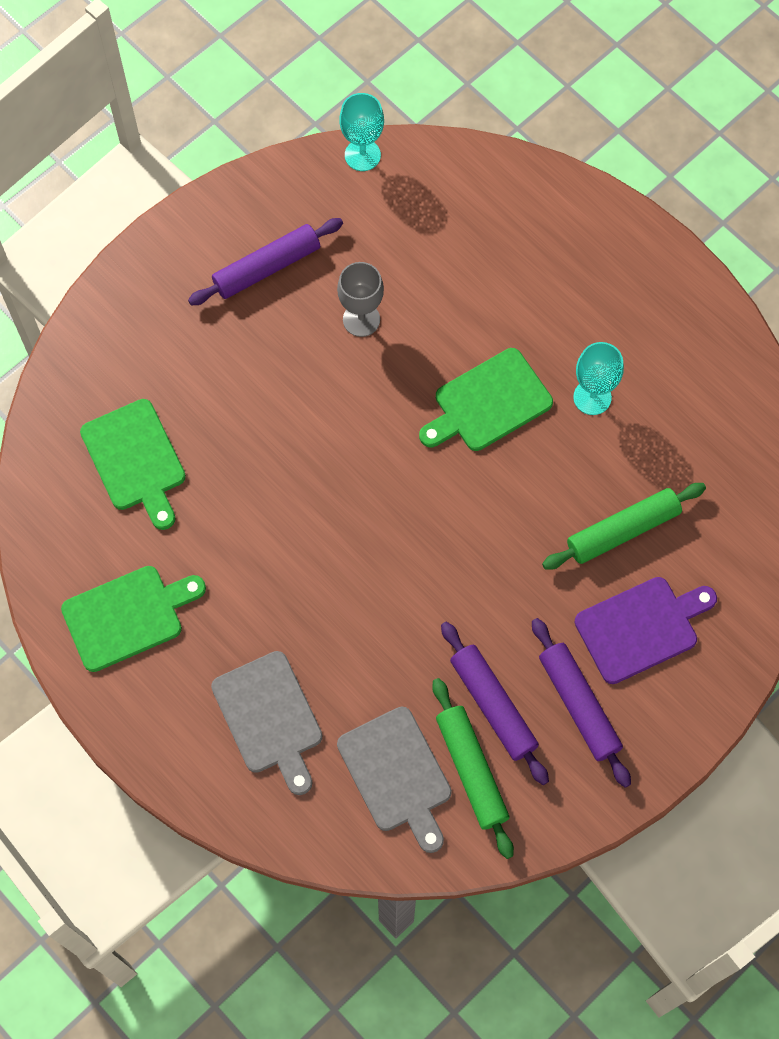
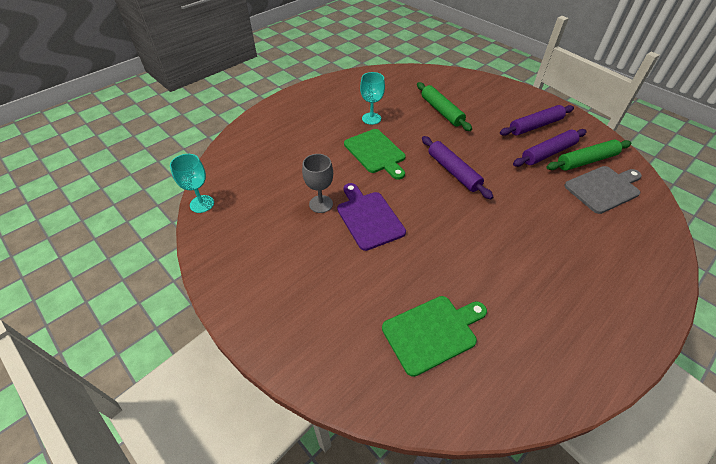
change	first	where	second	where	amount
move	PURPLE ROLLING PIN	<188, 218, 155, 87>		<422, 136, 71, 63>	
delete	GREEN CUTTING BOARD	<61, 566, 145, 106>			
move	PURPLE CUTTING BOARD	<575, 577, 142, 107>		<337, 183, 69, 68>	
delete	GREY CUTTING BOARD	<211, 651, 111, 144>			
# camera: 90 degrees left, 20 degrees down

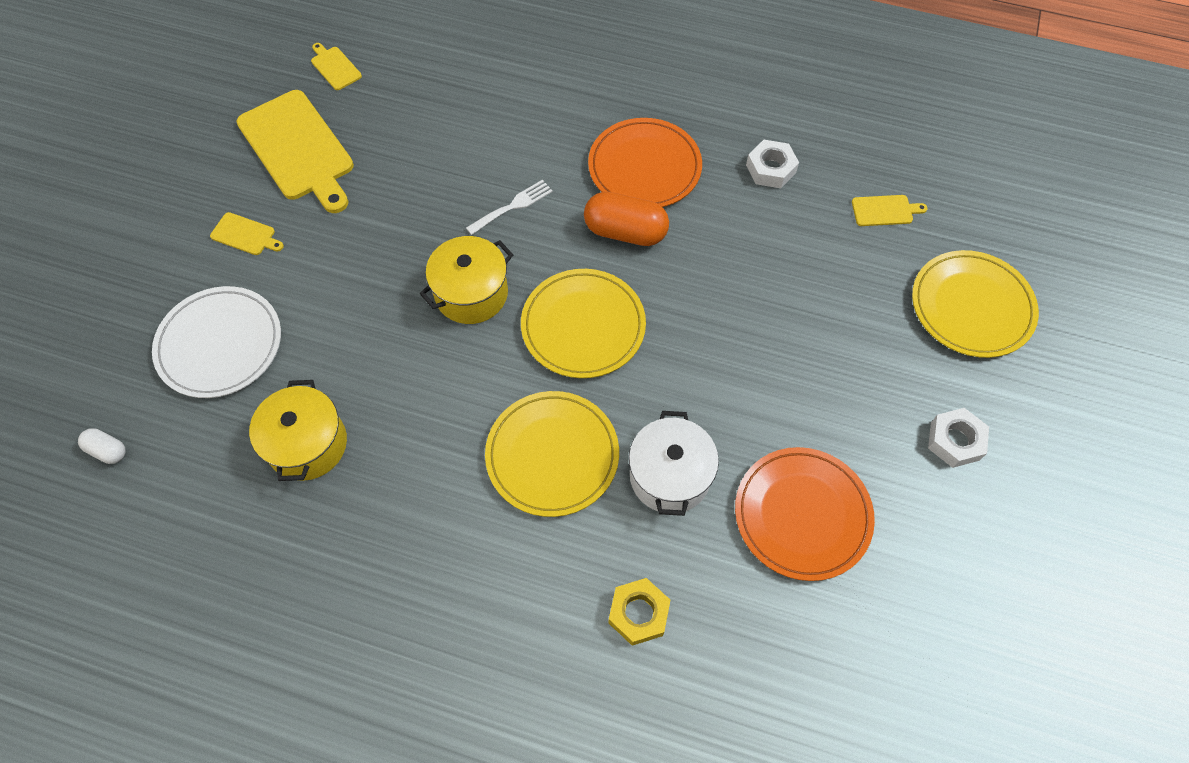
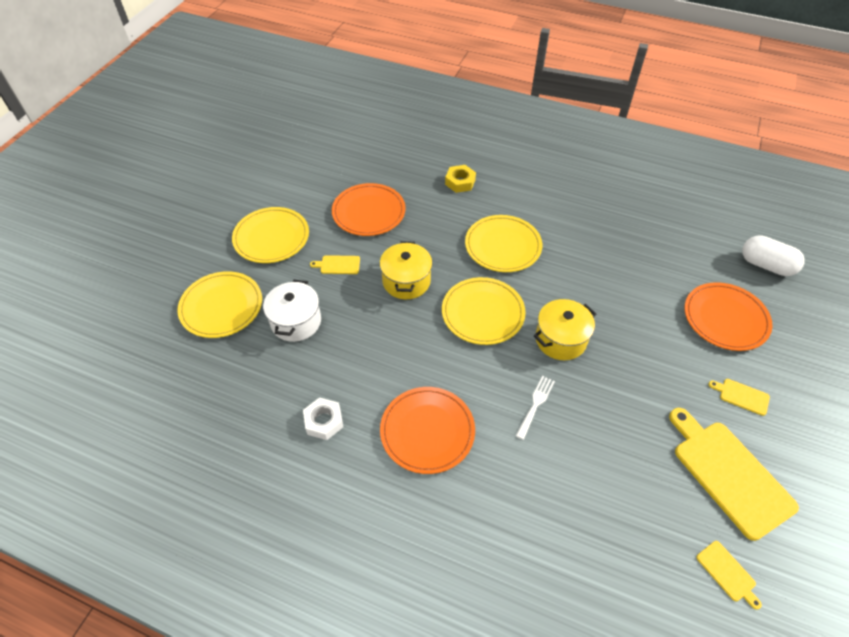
change	first	where	second	where	amount
rotate	WHITE FORK	<466, 180, 87, 55>		<516, 376, 39, 64>	150 degrees clockwise
delete	ORANGE CAPSULE	<584, 192, 85, 54>			
move	YELLOW CUTTING BOARD	<852, 195, 75, 31>		<310, 255, 50, 19>	
recolor	WHITE PLATE	<152, 286, 129, 112>	ORANGE PLATE	<684, 282, 89, 69>	
move	YELLOW POT	<249, 380, 98, 101>		<380, 241, 52, 58>	
replace	WHITE NUT	<928, 408, 61, 60>	YELLOW PLATE	<232, 207, 77, 56>	
move	WHITE POT	<629, 411, 90, 105>		<263, 280, 58, 62>	
resize	WHITE CAPSULE	<78, 428, 48, 36>		<742, 235, 63, 41>	x1.95
# camera: 175 degrees left, 10 degrees down

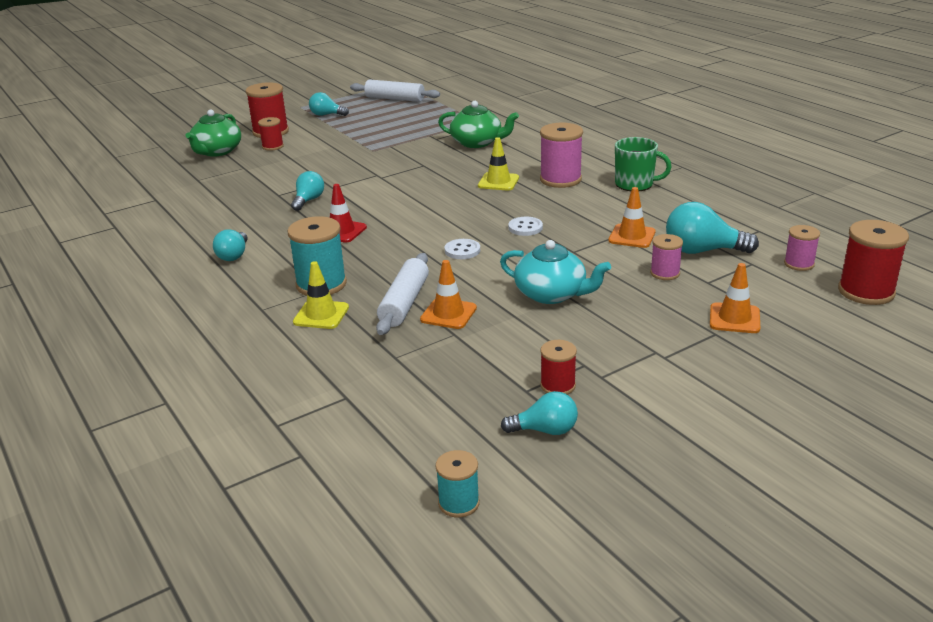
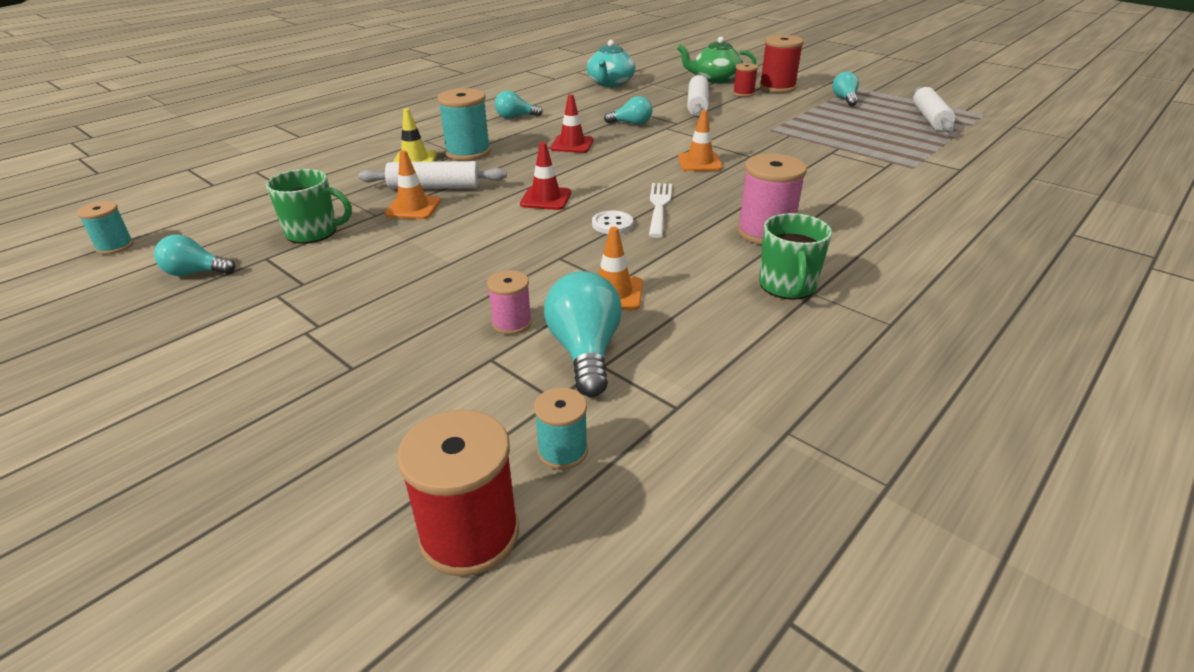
change	first	where	second	where	amount
delete	GREEN TEAPOT	<438, 101, 81, 47>			
delete	YELLOW TRAFFIC CONE	<478, 137, 41, 54>			
recolor	PINK SPOOL	<784, 225, 36, 46>	TURQUOISE SPOOL	<534, 387, 54, 83>	
replace	WHITE BUTTON	<445, 239, 35, 20>	RED TRAFFIC CONE	<520, 142, 51, 68>	
move	TURQUOISE TEAPOT	<500, 240, 111, 64>		<587, 40, 48, 47>	
move	ORANGE TRAFFIC CONE	<710, 263, 50, 70>		<678, 110, 44, 61>	
delete	RED SPOOL	<540, 340, 37, 55>			
rotate	TURQUOISE LIGHT BULB	<501, 391, 77, 44>		<154, 235, 81, 41>	105 degrees clockwise
insert			WHITE ROLLING PIN	<687, 75, 22, 42>	
insert			GREEN MUG	<266, 169, 86, 75>	
insert			WHITE FORK	<649, 183, 23, 55>	
# camera: 75 degrees right, 5 degrees up

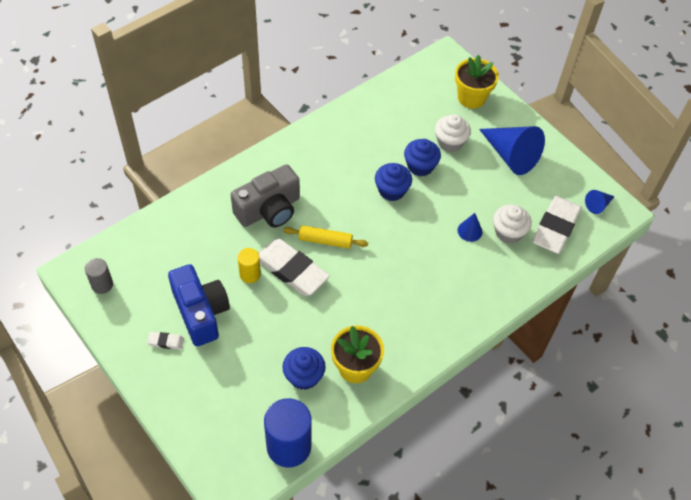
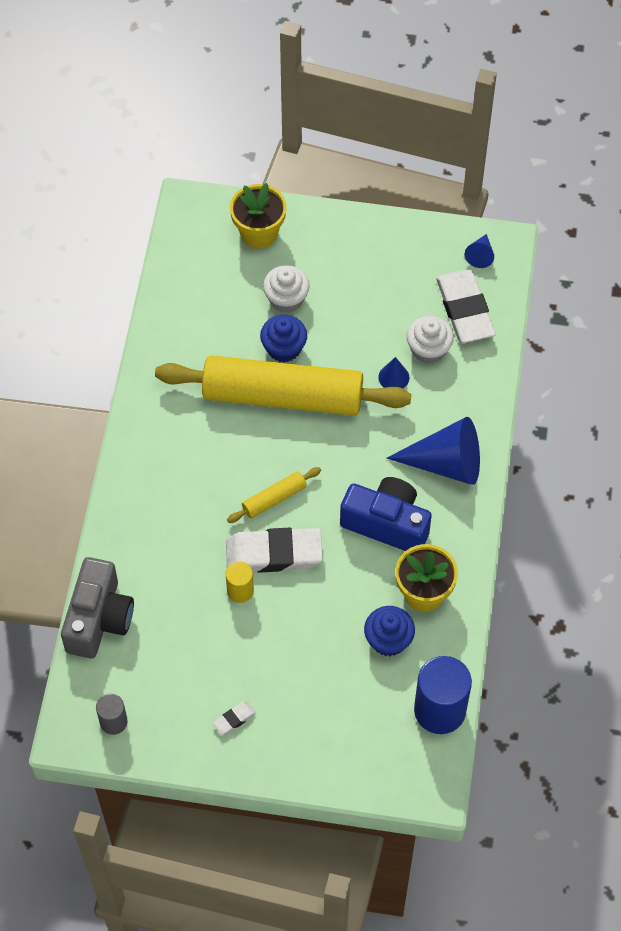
change	first	where	second	where	amount
move	BLUE CONE	<479, 126, 66, 49>		<387, 417, 93, 68>	
replace	BLUE CUPCAKE	<375, 163, 37, 38>	YELLOW ROLLING PIN	<155, 355, 256, 61>	
move	GREY CAMERA	<231, 164, 69, 63>		<61, 557, 73, 101>	
move	BLUE CAMERA	<168, 264, 62, 82>		<340, 477, 92, 74>	
# camera: 40 degrees left, 5 degrees up

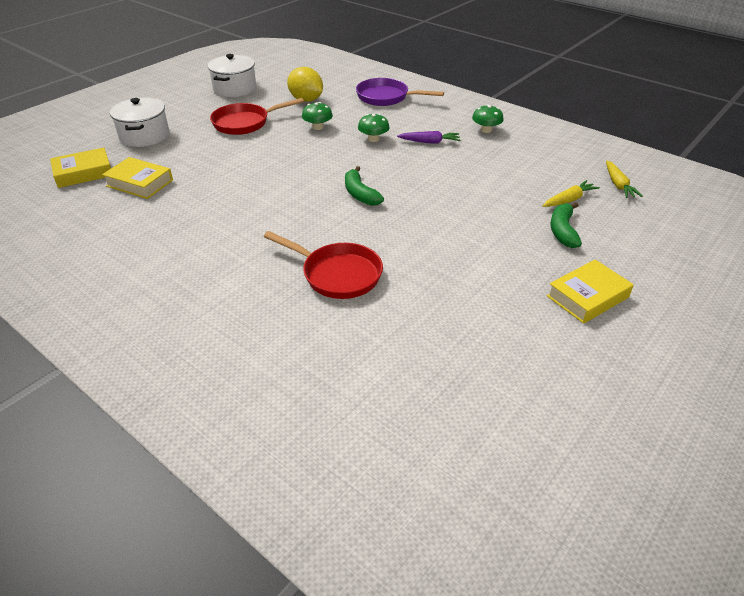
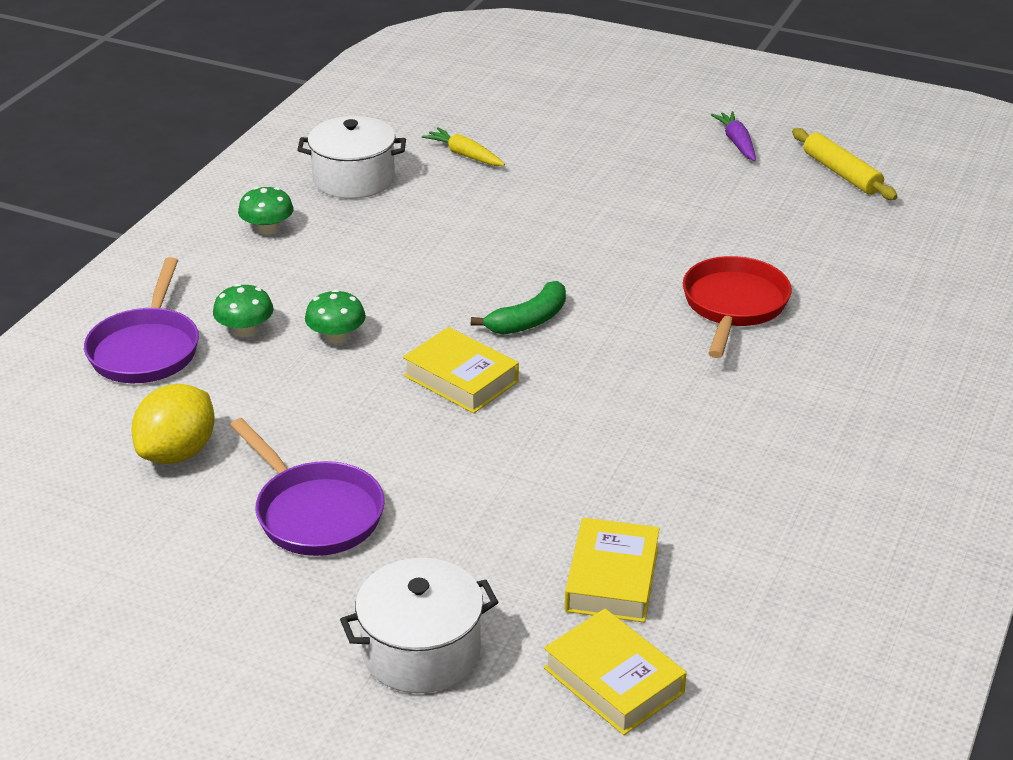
change	first	where	second	where	amount
move	WHITE POT	<208, 54, 48, 43>		<297, 116, 109, 83>	
recolor	RED PAN	<210, 98, 94, 37>	PURPLE PAN	<230, 418, 154, 138>	
move	GREEN MUSHROOM	<302, 102, 31, 28>		<213, 284, 61, 53>	
move	PURPLE CARROT	<397, 131, 63, 12>		<711, 111, 45, 50>	
delete	YELLOW CARROT	<606, 161, 37, 37>			
delete	GREEN BANANA	<550, 202, 32, 46>			
move	YELLOW BOOK	<547, 260, 87, 64>		<403, 327, 116, 87>	
insert			YELLOW ROLLING PIN	<792, 128, 106, 72>	
# camera: 105 degrees left, 5 degrees down

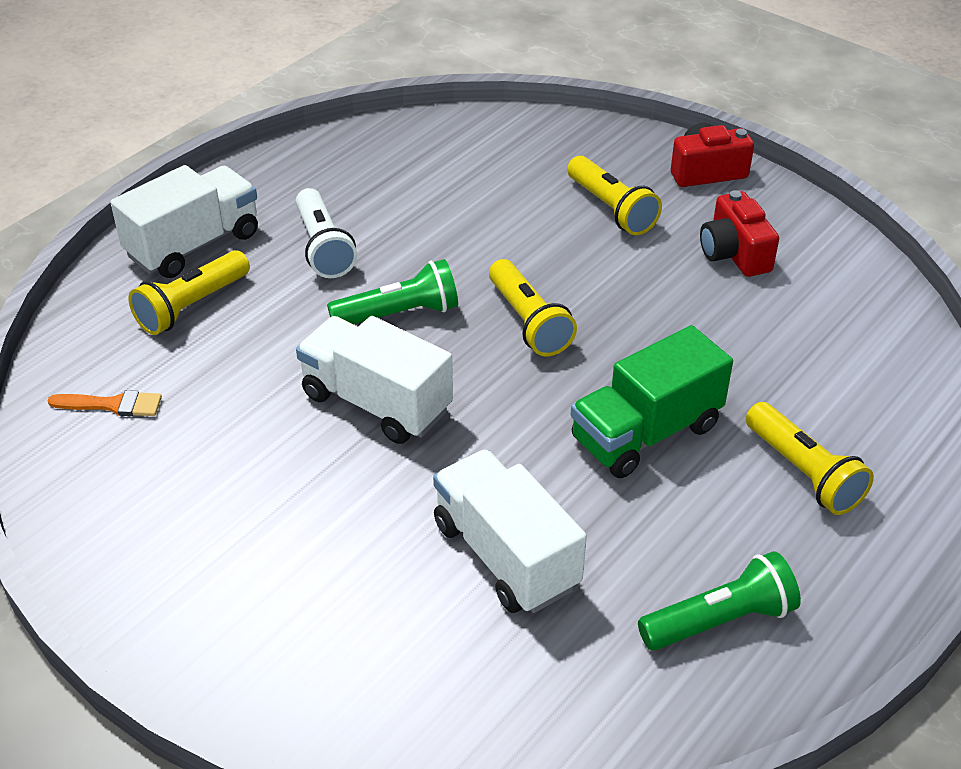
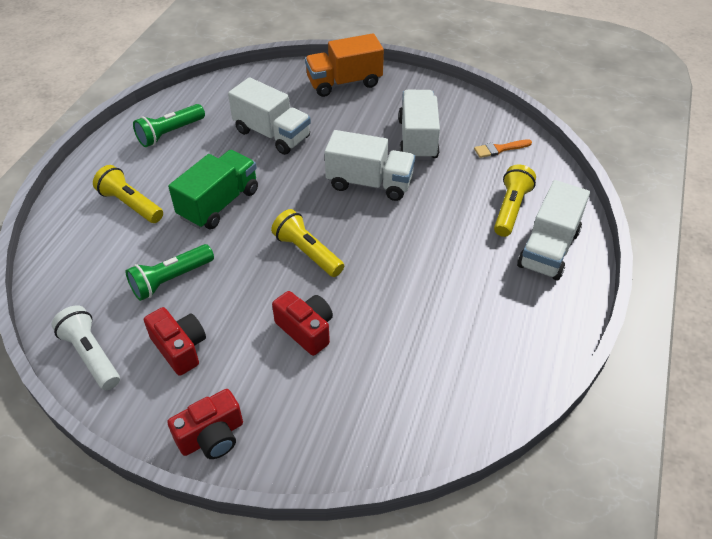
change	first	where	second	where	amount
delete	YELLOW FLASHLIGHT	<567, 156, 95, 79>			
move	WHITE FLASHLIGHT	<296, 188, 61, 90>		<52, 305, 68, 85>	
move	GREEN FLASHLIGHT	<327, 259, 131, 66>		<126, 244, 88, 57>	
insert			ORANGE TRUCK	<305, 33, 79, 64>	
insert			WHITE TRUCK	<398, 90, 42, 70>	
insert			RED CAMERA	<272, 291, 61, 65>	
# camera: 160 degrees right, 5 degrees up

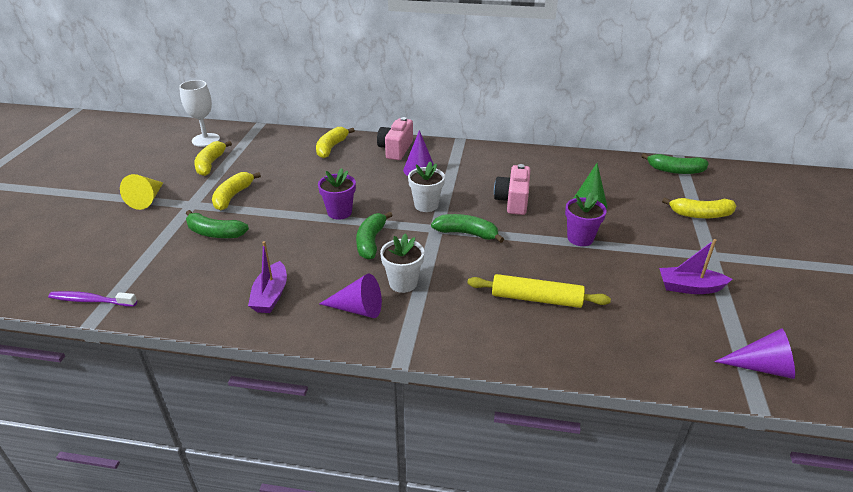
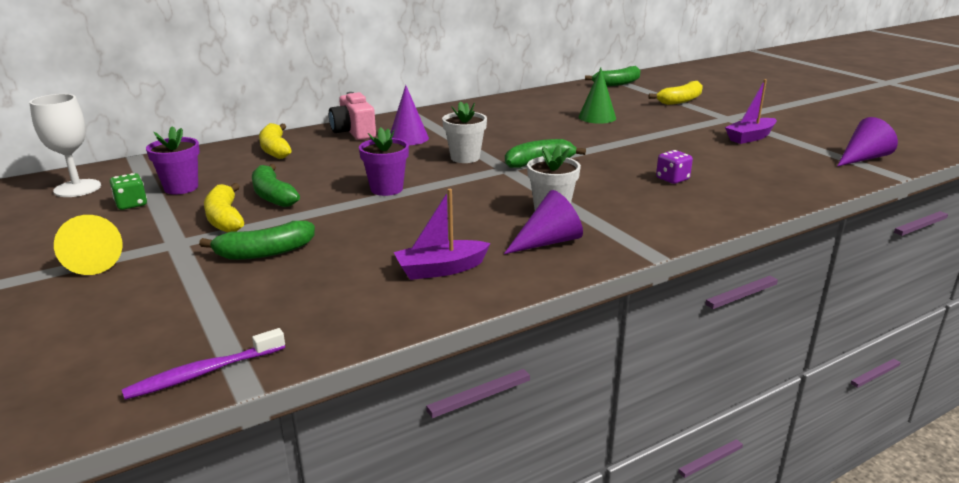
change	first	where	second	where	amount
replace	YELLOW BANANA	<194, 141, 38, 35>	GREEN DICE	<110, 173, 37, 37>	
delete	PINK CAMERA	<494, 164, 36, 51>			
move	PURPLE FLOWER POT	<565, 192, 42, 54>		<146, 126, 54, 68>	
move	GREEN BANANA	<356, 212, 37, 48>		<252, 164, 48, 43>	
rotate	PURPLE BOAT	<248, 241, 39, 72>		<394, 189, 97, 91>	105 degrees clockwise
replace	YELLOW ROLLING PIN	<467, 274, 144, 34>	PURPLE DICE	<656, 150, 37, 34>	
# camera: 40 degrees left, 10 degrees down

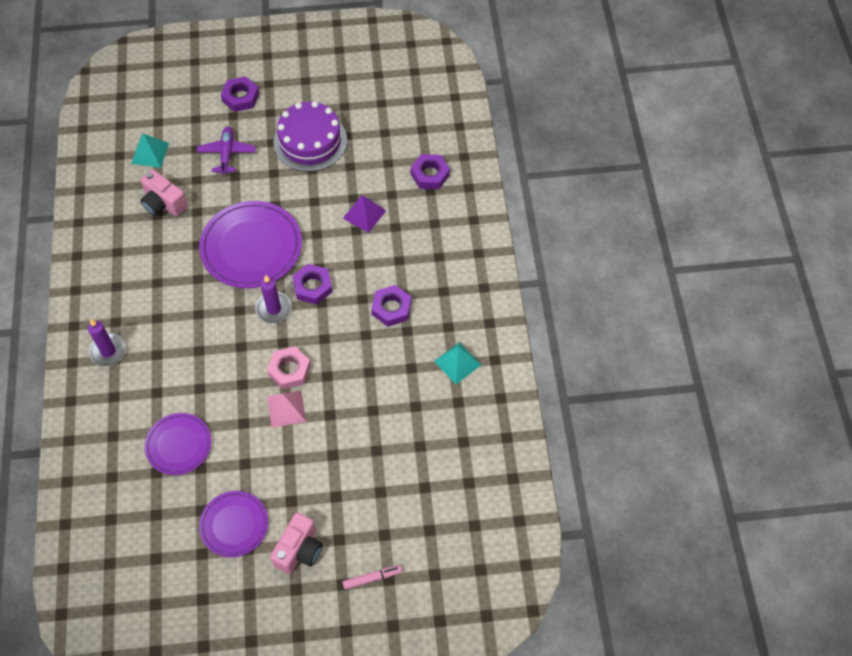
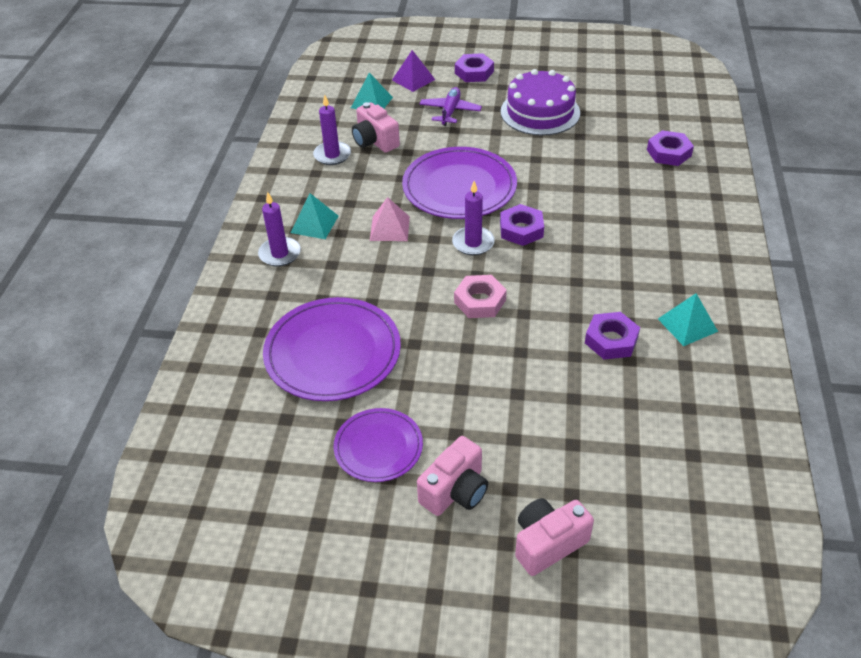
change	first	where	second	where	amount
move	PURPLE PYRAMID	<343, 195, 43, 38>		<392, 50, 43, 42>	
move	PURPLE NUT	<371, 285, 41, 42>		<585, 312, 55, 47>	
move	PINK PYRAMID	<267, 391, 39, 37>		<370, 197, 40, 44>	
resize	PURPLE PLATE	<144, 413, 67, 62>		<263, 297, 138, 104>	x1.68
replace	PINK MARKER	<343, 565, 59, 25>	PINK CAMERA	<515, 498, 79, 78>	
insert			PURPLE CANDLE	<313, 95, 38, 70>	
insert			TURQUOISE PYRAMID	<291, 193, 47, 46>	
# camera: 15 degrees right, 15 degrees down

